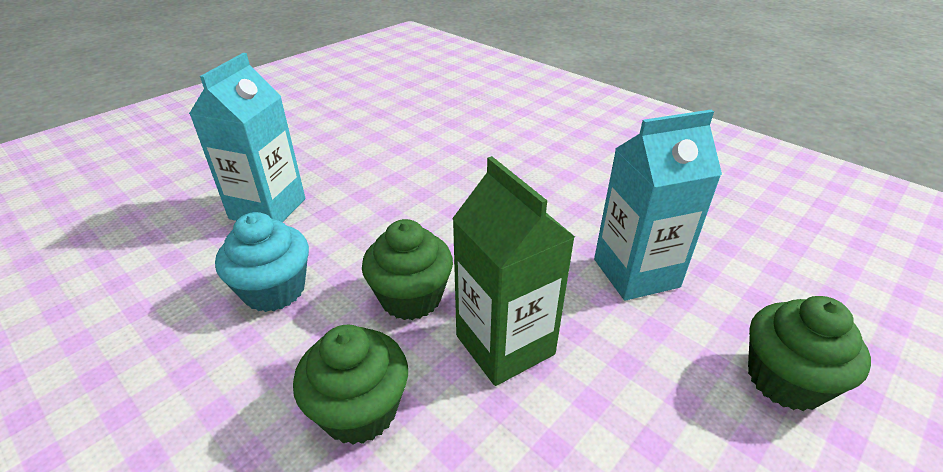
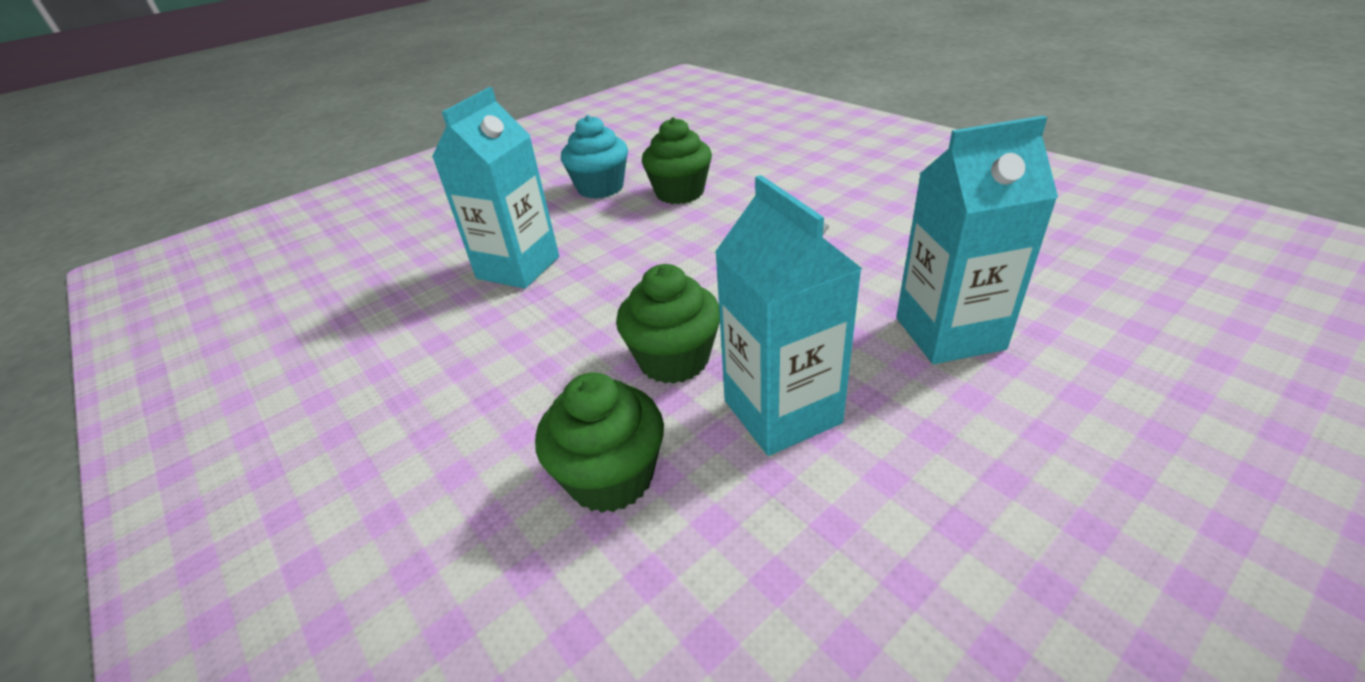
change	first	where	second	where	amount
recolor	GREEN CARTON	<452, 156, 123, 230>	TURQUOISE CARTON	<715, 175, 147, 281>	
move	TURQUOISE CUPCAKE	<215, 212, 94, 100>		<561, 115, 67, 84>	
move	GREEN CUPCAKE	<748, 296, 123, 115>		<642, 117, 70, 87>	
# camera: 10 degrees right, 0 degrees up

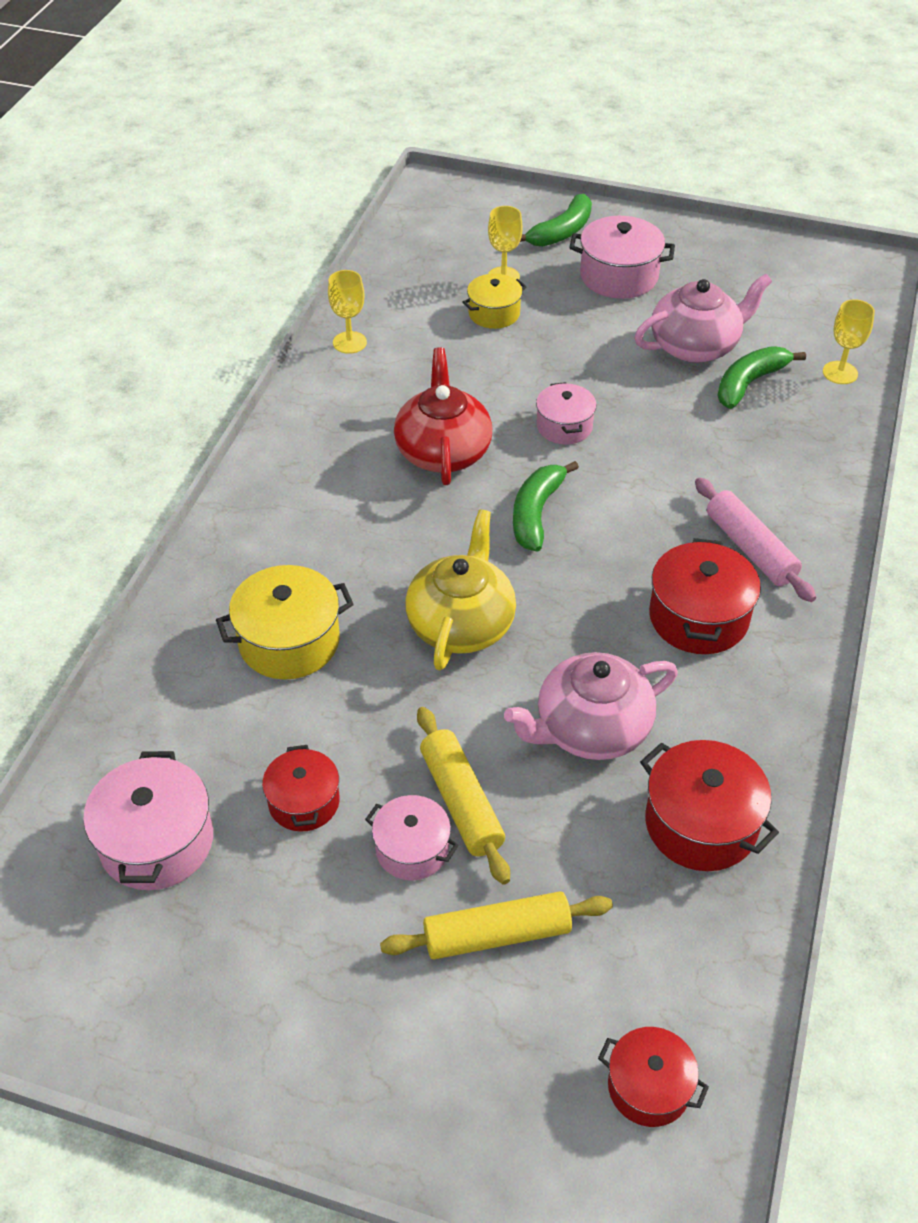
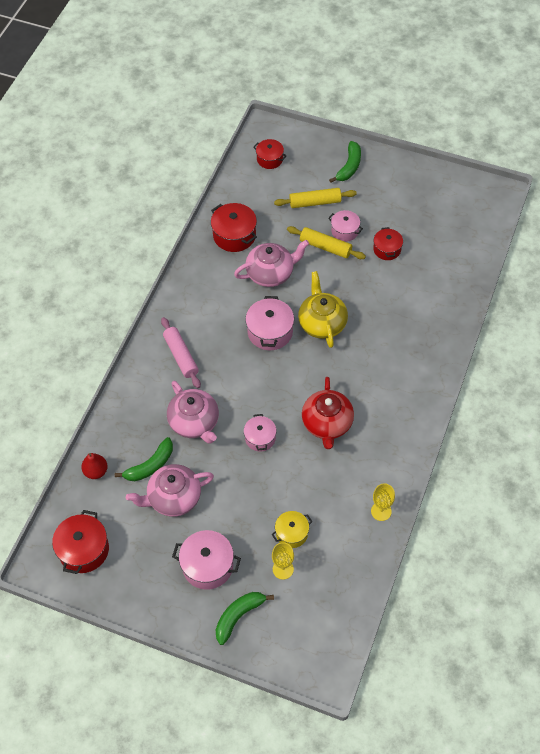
change	first	where	second	where	amount
replace	YELLOW GOBLET	<823, 299, 52, 85>	RED PEAR	<81, 453, 27, 26>	
move	GREEN BANANA	<513, 461, 66, 91>		<329, 141, 32, 42>	
rotate	YELLOW TEAPOT	<405, 509, 111, 161>		<298, 271, 50, 77>	150 degrees clockwise
move	RED POT	<649, 538, 112, 116>		<52, 510, 57, 64>	
delete	YELLOW POT	<216, 565, 138, 114>			
rotate	YELLOW ROLLING PIN	<417, 707, 93, 178>		<287, 226, 79, 33>	45 degrees counterclockwise
move	PINK POT	<83, 751, 130, 139>		<245, 296, 49, 54>	
insert			PINK TEAPOT	<167, 381, 52, 63>	
# camera: 175 degrees left, 10 degrees up

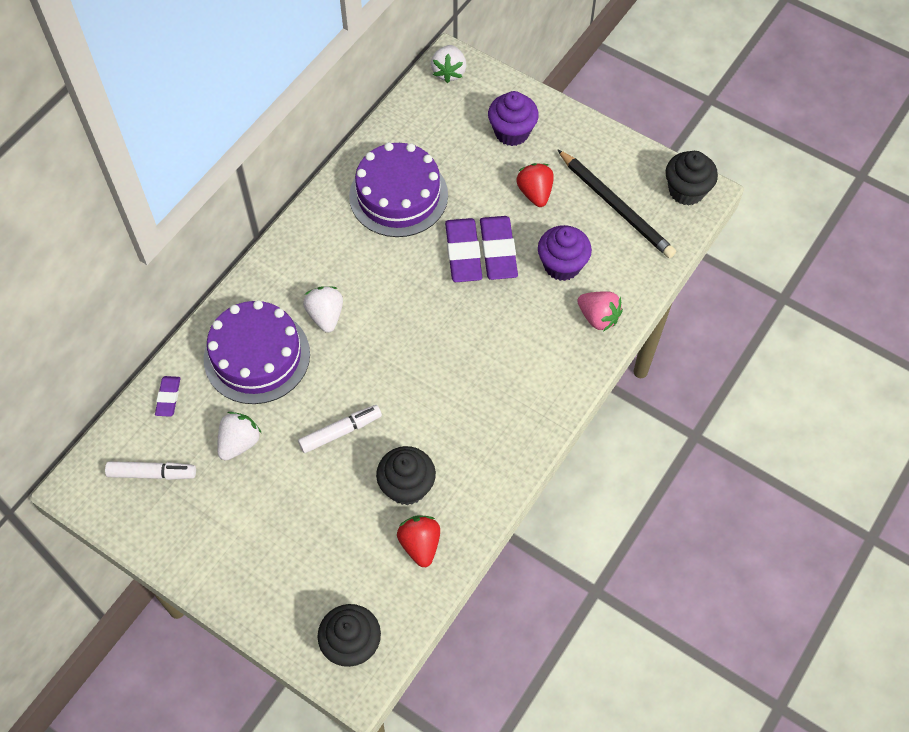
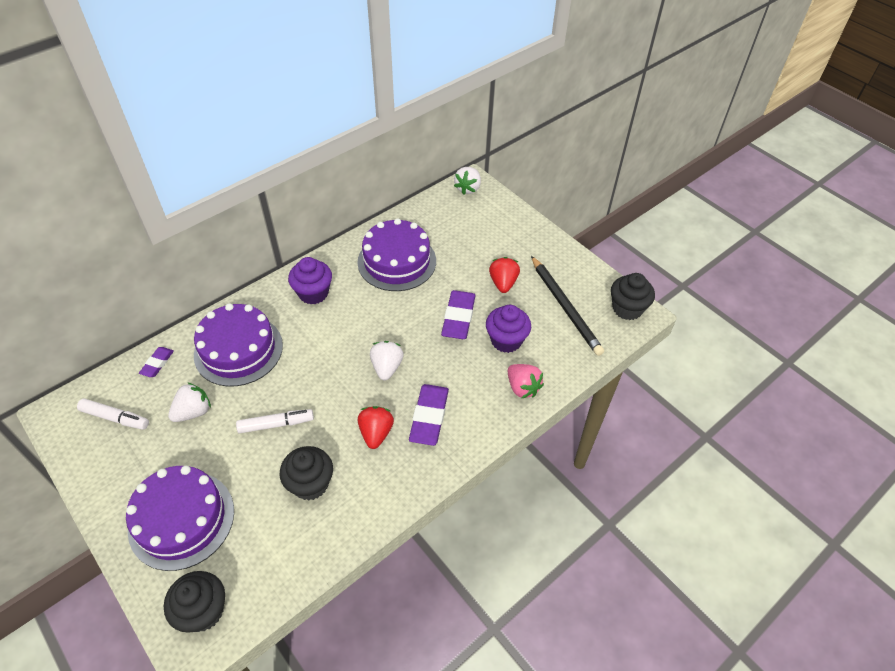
change	first	where	second	where	amount
move	PURPLE CUPCAKE	<488, 91, 51, 55>		<288, 257, 44, 47>	
move	PURPLE ERASER	<445, 218, 37, 64>		<409, 384, 40, 62>	
move	WHITE STRAWBERRY	<303, 286, 40, 47>		<370, 341, 34, 40>	
move	RED STRAWBERRY	<397, 516, 43, 51>		<358, 406, 36, 43>	
insert			PURPLE CAKE	<126, 466, 108, 105>	
# camera: 15 degrees right, 10 degrees down

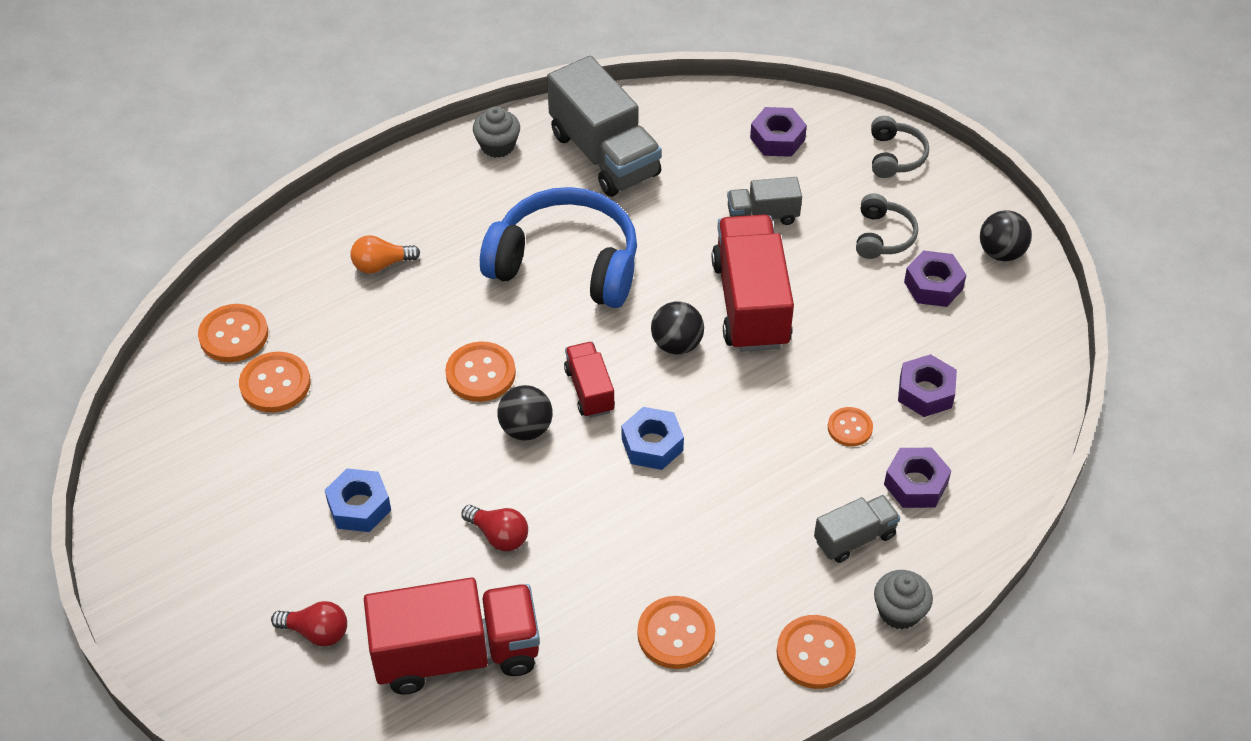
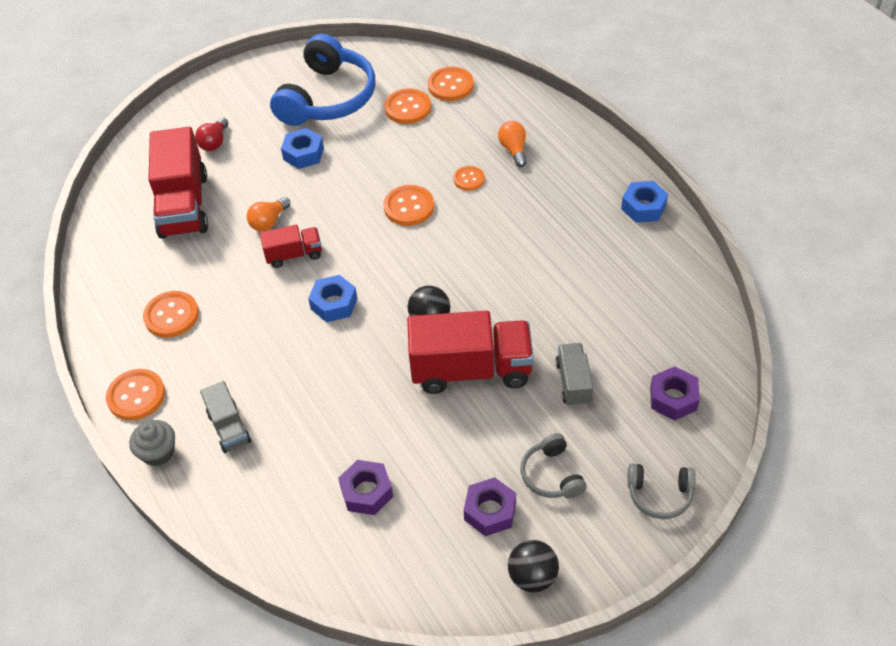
change	first	where	second	where	amount
delete	GREY TRUCK	<547, 56, 115, 141>			
replace	GREY CUPCAKE	<473, 107, 47, 51>	BLUE NUT	<621, 181, 47, 42>	
move	BLUE HEADPHONES	<480, 187, 157, 121>		<270, 34, 105, 92>	
rotate	GREY HEADPHONES	<856, 193, 62, 66>		<521, 433, 66, 65>	60 degrees clockwise
move	RED TRUCK	<564, 342, 51, 76>		<260, 225, 62, 43>	
delete	BLACK BALL	<497, 385, 56, 56>			
move	ORANGE BUTTON	<828, 407, 45, 39>		<453, 166, 32, 25>	
delete	PURPLE NUT	<884, 448, 68, 60>			
recolor	RED LIGHT BULB	<461, 505, 67, 46>	ORANGE LIGHT BULB	<247, 197, 44, 34>	
# camera: 95 degrees right, 0 degrees up

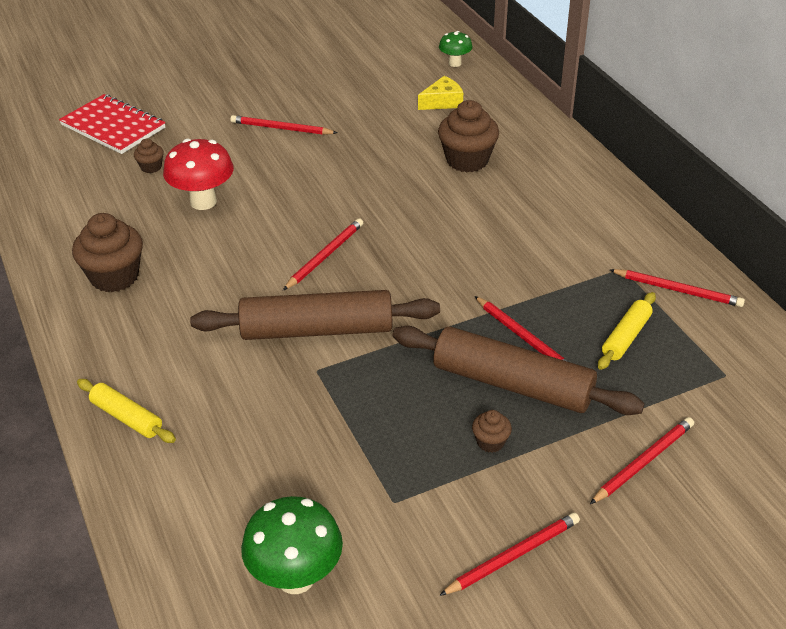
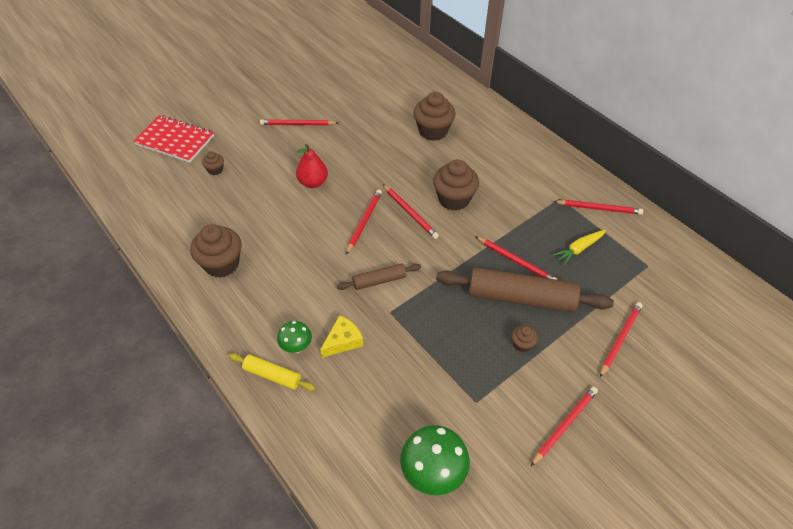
change	first	where	second	where	amount
move	GREEN MUSHROOM	<439, 31, 34, 36>		<277, 321, 35, 32>	
move	YELLOW CHEESE	<418, 76, 45, 34>		<320, 315, 43, 43>	
delete	RED MUSHROOM	<163, 139, 71, 71>			
resize	BROWN ROLLING PIN	<190, 290, 250, 50>		<337, 263, 84, 27>	x0.51
replace	YELLOW ROLLING PIN	<598, 292, 58, 78>	YELLOW CARROT	<553, 230, 53, 35>	
insert			RED PEAR	<296, 144, 32, 44>	
insert			BROWN CUPCAKE	<433, 159, 46, 52>	
insert			RED PENCIL	<383, 184, 56, 55>	
# camera: 15 degrees left, 10 degrees up

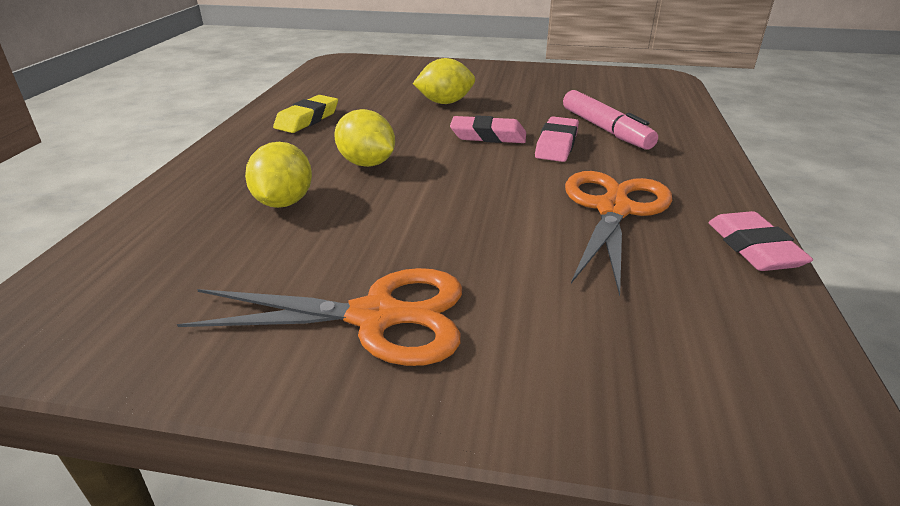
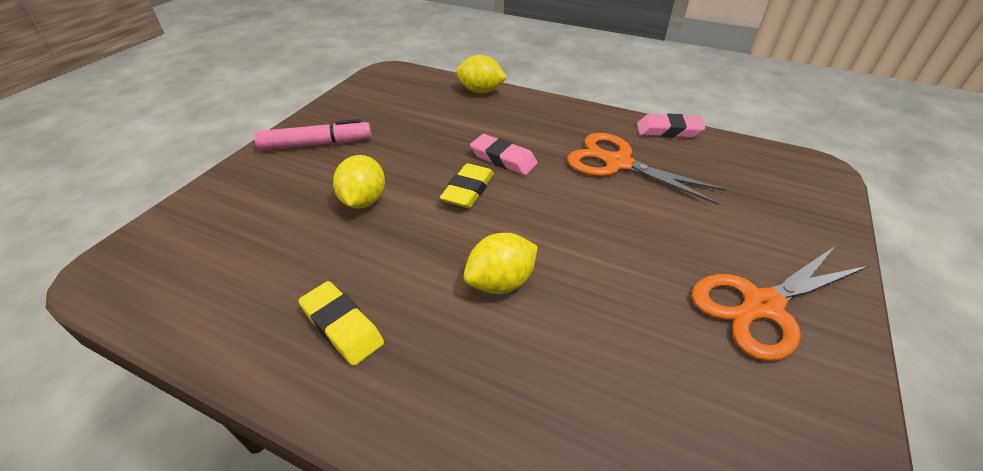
change	first	where	second	where	amount
move	PINK MARKER	<563, 90, 95, 59>		<254, 119, 117, 31>	
recolor	PINK ERASER	<450, 115, 76, 28>	YELLOW ERASER	<440, 163, 54, 45>	
move	YELLOW LEMON	<245, 142, 67, 66>		<456, 55, 51, 38>	
rotate	ORANGE SCISSORS	<177, 268, 285, 98>		<692, 246, 177, 115>	135 degrees counterclockwise
# camera: 75 degrees left, 10 degrees up

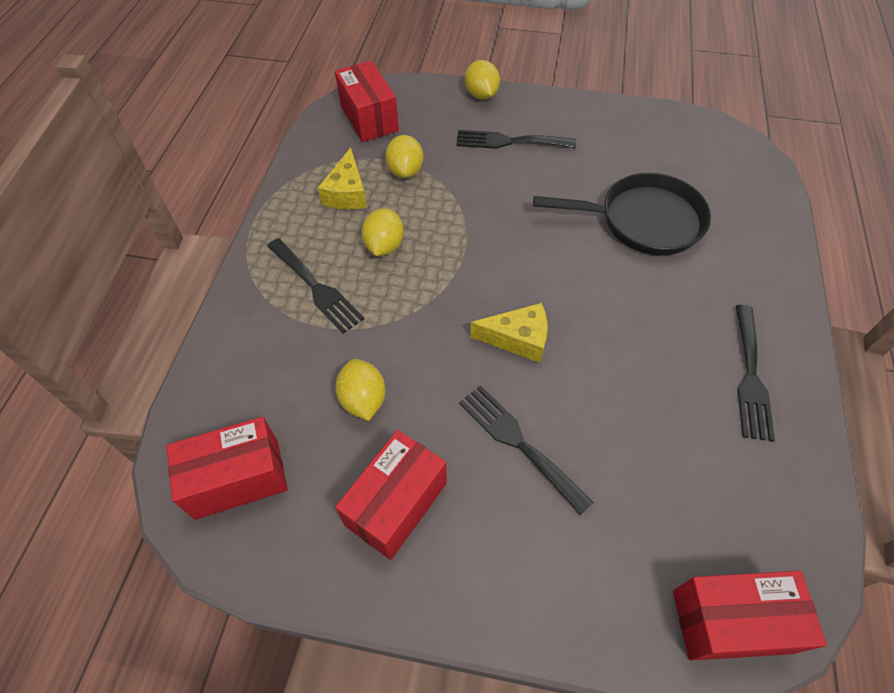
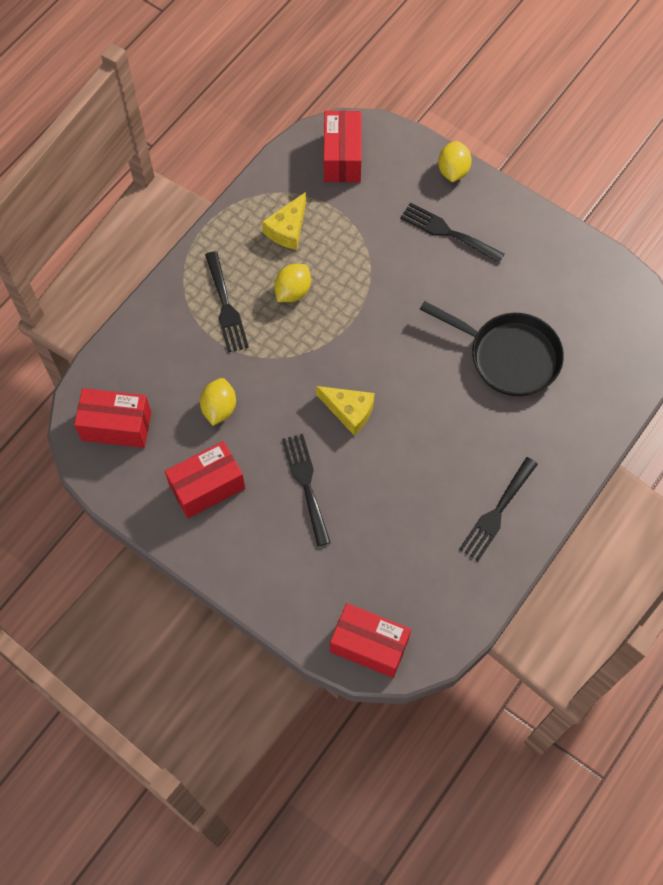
change	first	where	second	where	amount
delete	YELLOW LEMON	<385, 135, 38, 43>			
# camera: 25 degrees right, 10 degrees up

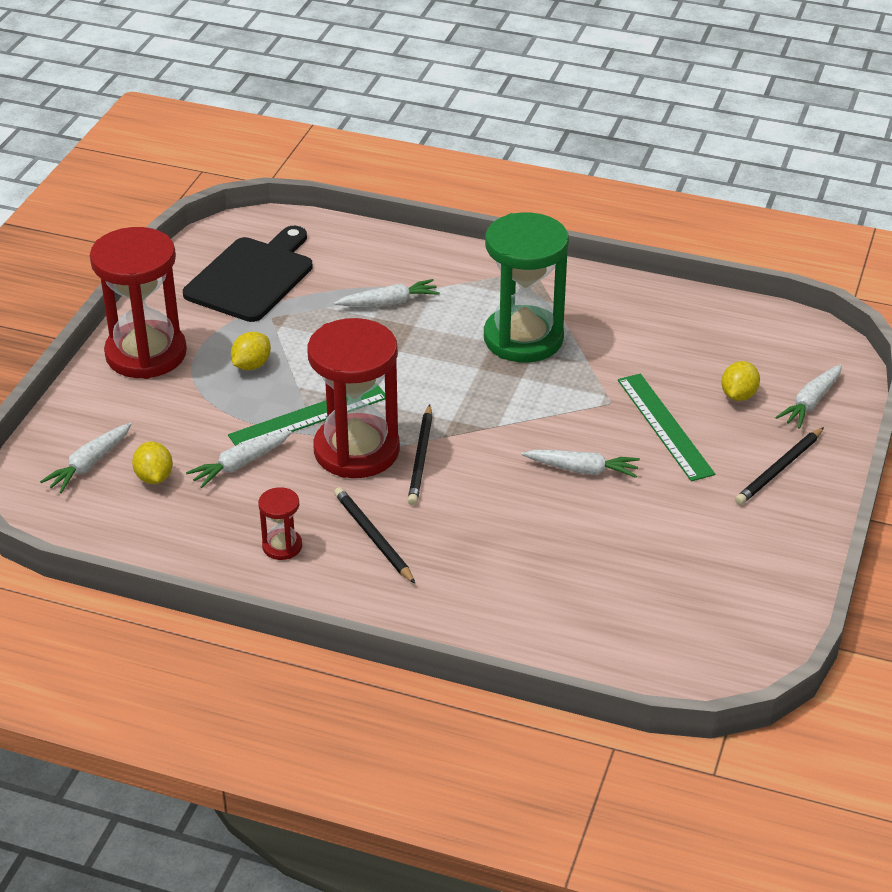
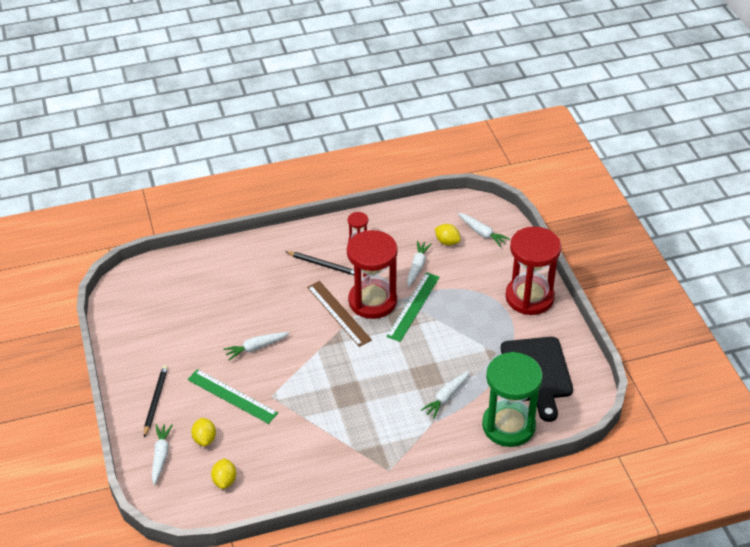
change	first	where	second	where	amount
move	GREEN HOURGLASS	<484, 212, 85, 151>		<482, 352, 61, 95>	
move	YELLOW LEMON	<231, 332, 40, 38>		<211, 458, 25, 31>	
replace	BLACK PENCIL	<408, 404, 24, 101>	BROWN RULER	<307, 281, 65, 66>	
rotate	WHITE CARROT	<40, 423, 91, 70>		<458, 213, 52, 34>	135 degrees clockwise
# camera: 145 degrees right, 5 degrees up

